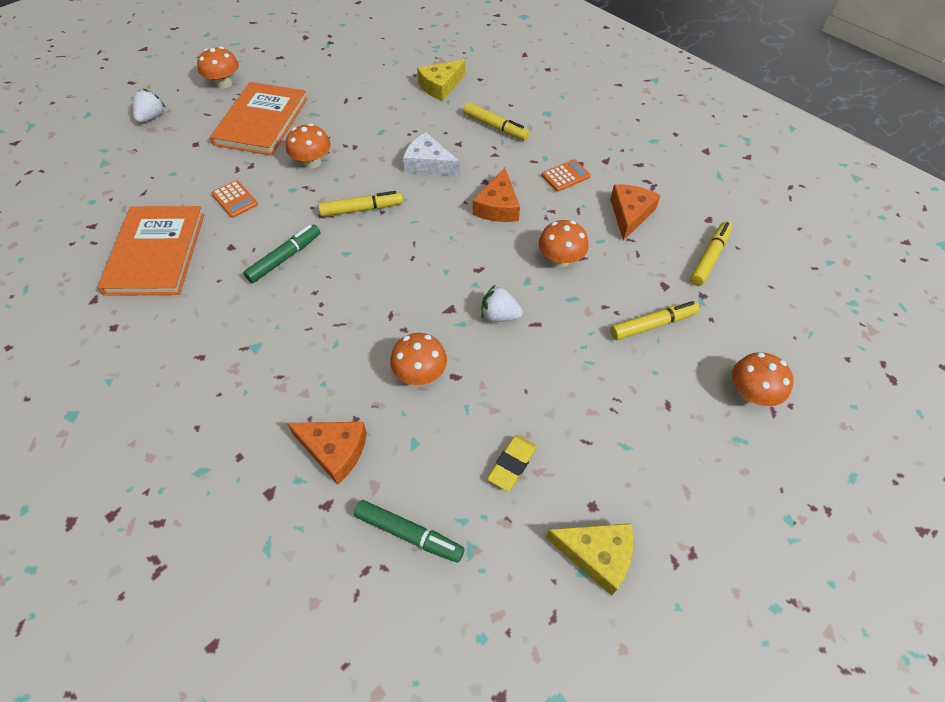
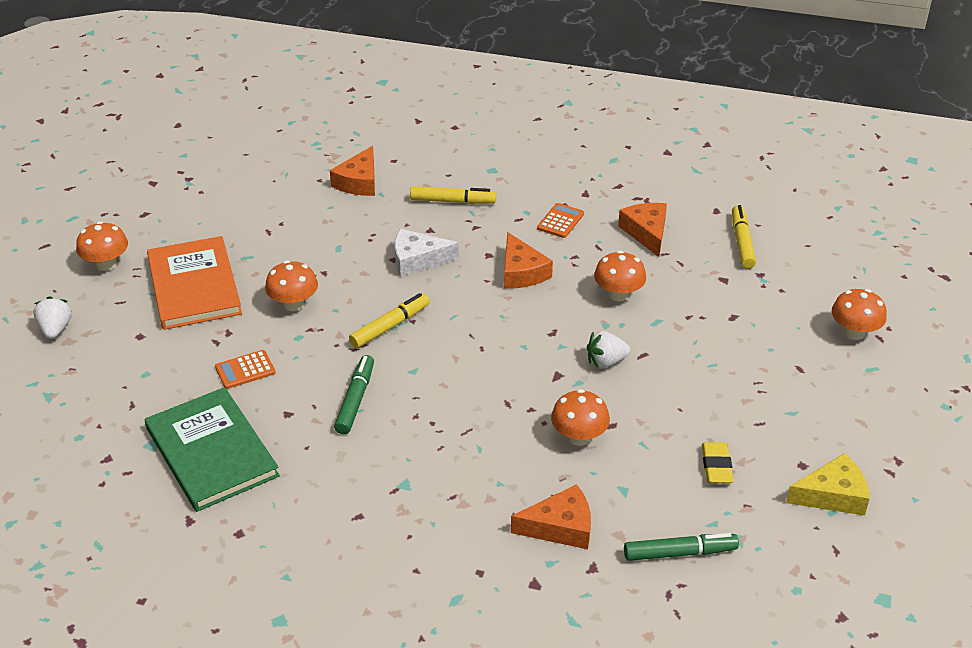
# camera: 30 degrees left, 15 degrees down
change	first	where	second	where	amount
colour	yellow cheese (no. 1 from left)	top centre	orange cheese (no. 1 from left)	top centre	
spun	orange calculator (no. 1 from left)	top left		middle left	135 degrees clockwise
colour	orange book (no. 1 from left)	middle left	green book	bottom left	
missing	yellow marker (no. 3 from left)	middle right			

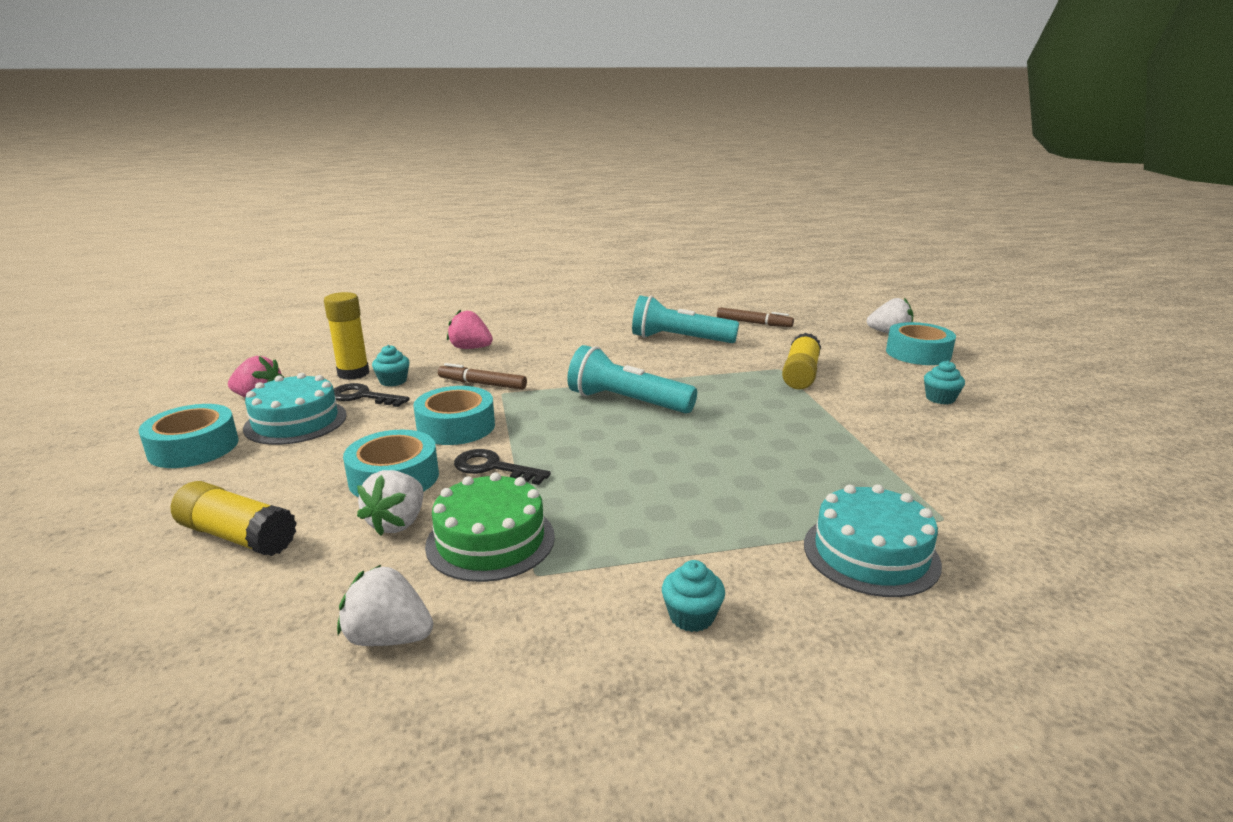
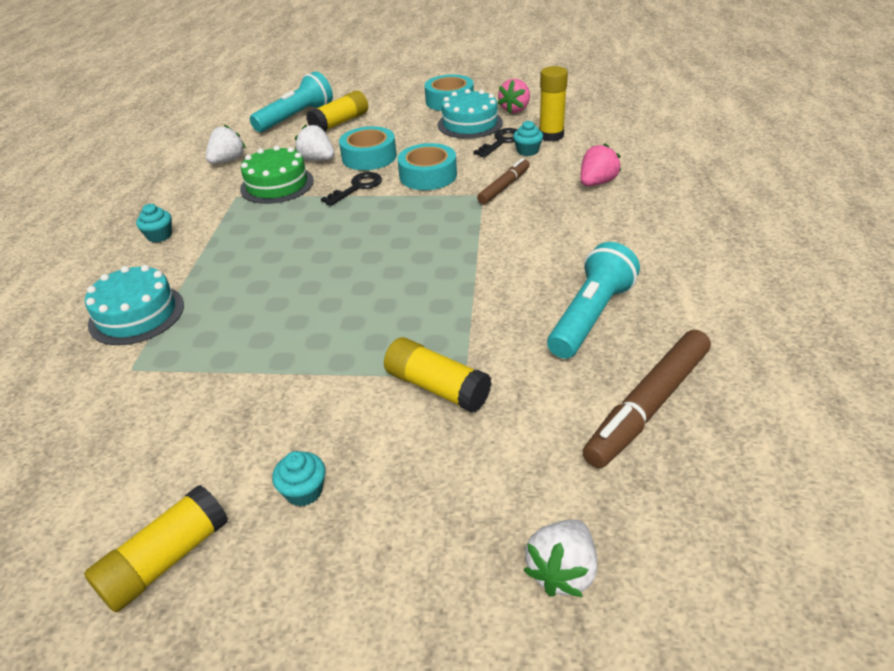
# camera: 110 degrees right, 15 degrees up
change	first	where	second	where	amount
size	brown marker (no. 2 from left)	centre		middle right	x1.67
missing	turquoise tape (no. 4 from left)	middle right			
relocated	turquoise flashlight (no. 1 from left)	centre		top left	
appeared			yellow glue stick (no. 1 from left)	bottom left	

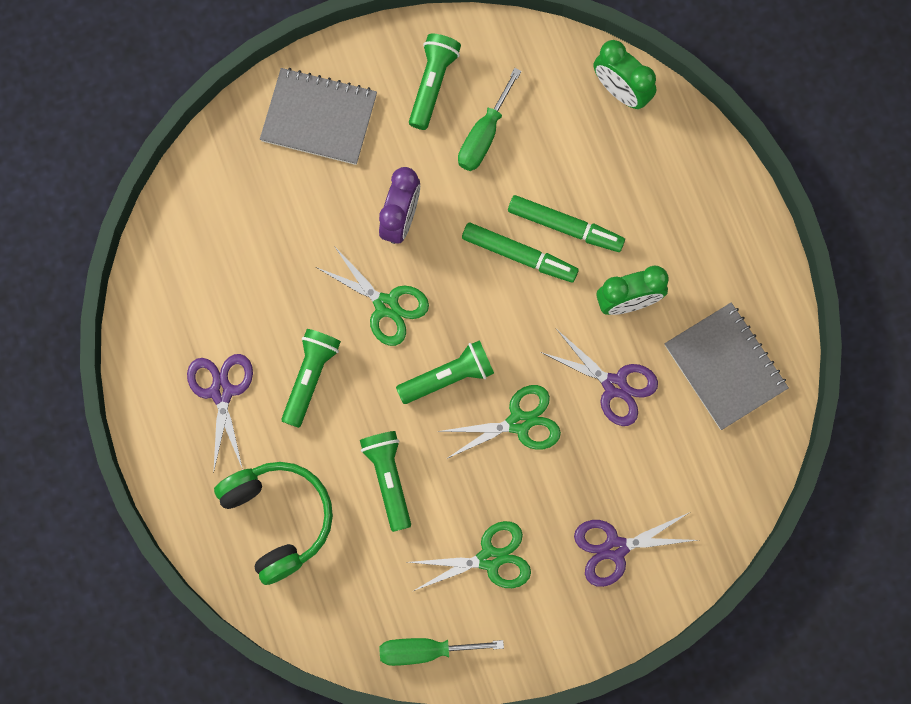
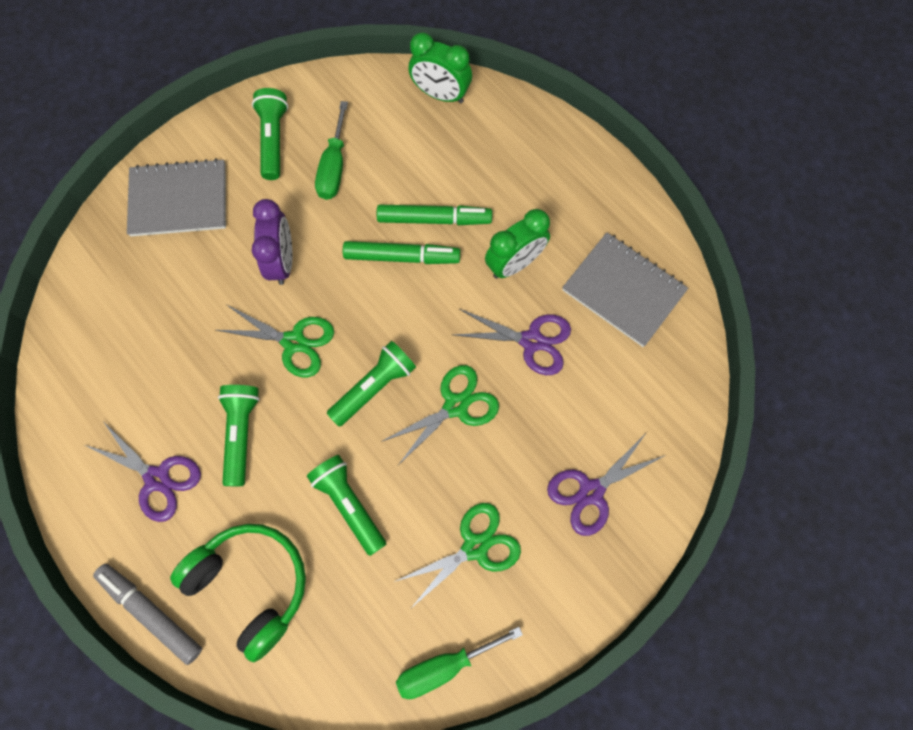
# camera: 20 degrees left, 5 degrees down
change	first	where	second	where	amount
spun	purple scissors (no. 1 from left)	middle left		middle left	150 degrees clockwise
appeared			grey marker	bottom left	

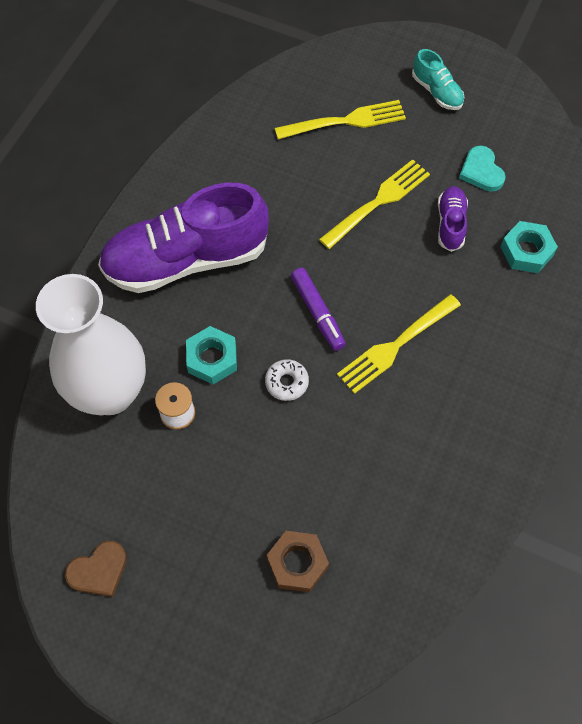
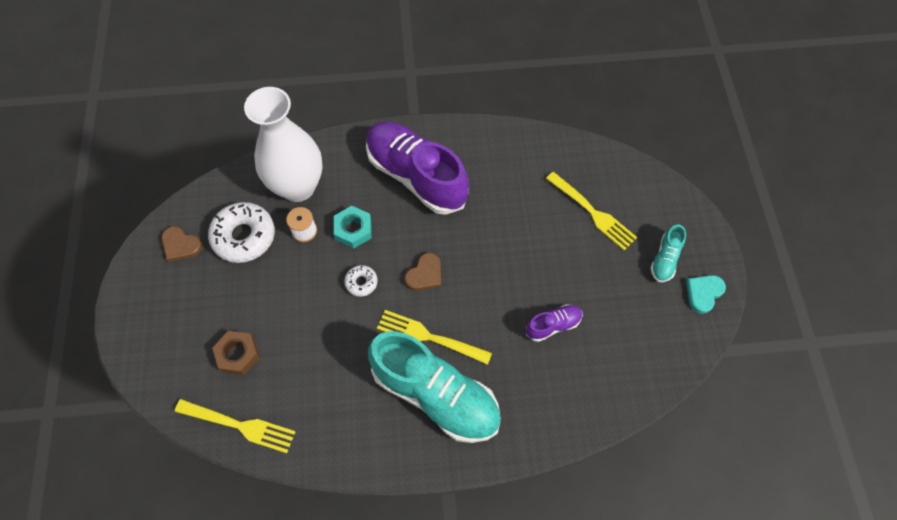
# camera: 60 degrees right, 0 degrees up
change	first	where	second	where	amount
relocated	turquoise heart	top right		middle right	
relocated	yellow fork (no. 2 from left in the first image)	top centre	yellow fork (no. 1 from left)	bottom left	
missing	turquoise nut (no. 2 from left)	middle right			
exchanged	purple marker	centre	brown heart (no. 2 from left)	centre	
appeared			white donut (no. 1 from left)	middle left	
appeared			turquoise shoe (no. 1 from left)	bottom centre	

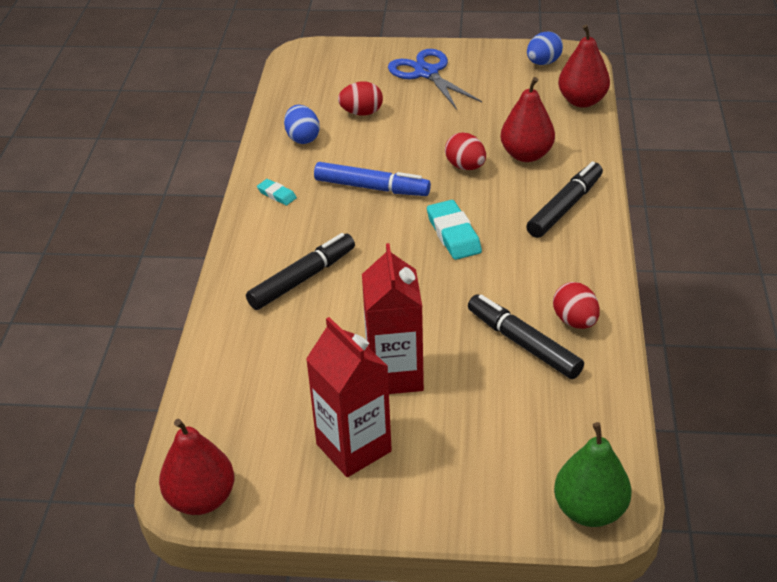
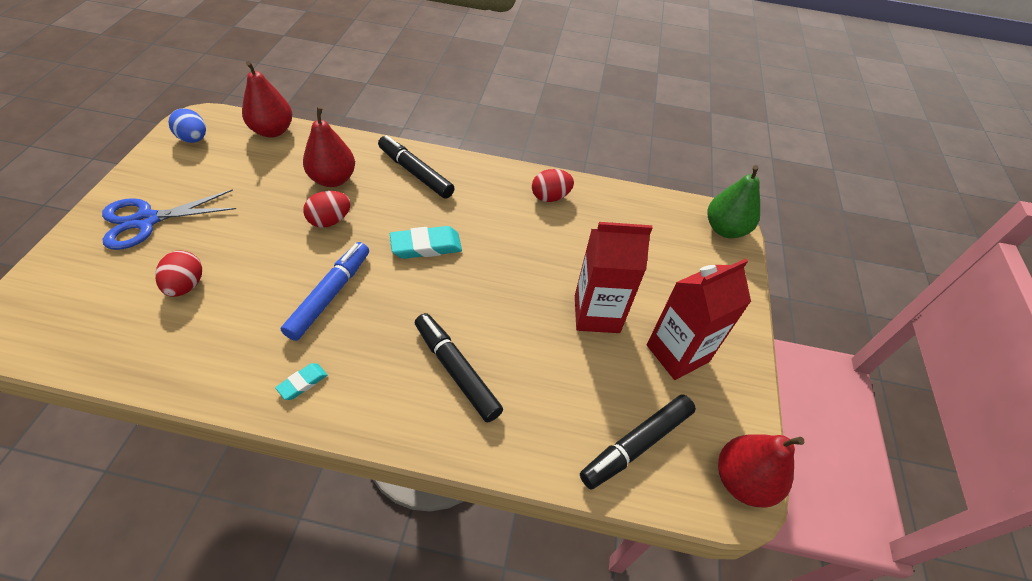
# camera: 90 degrees left, 10 degrees up
change	first	where	second	where	amount
missing	blue egg (no. 1 from left)	top centre			
relocated	black marker (no. 2 from left in the first image)	middle right	black marker (no. 3 from left)	bottom centre	

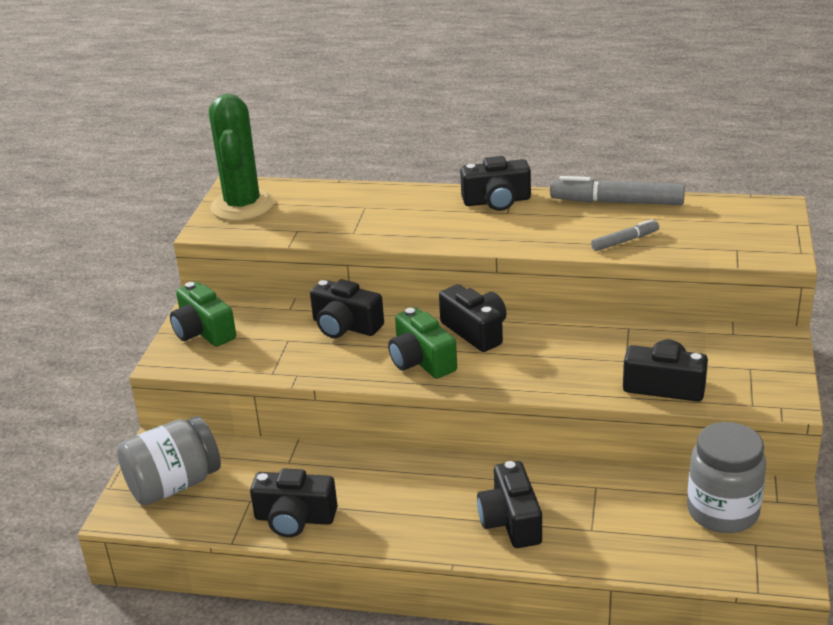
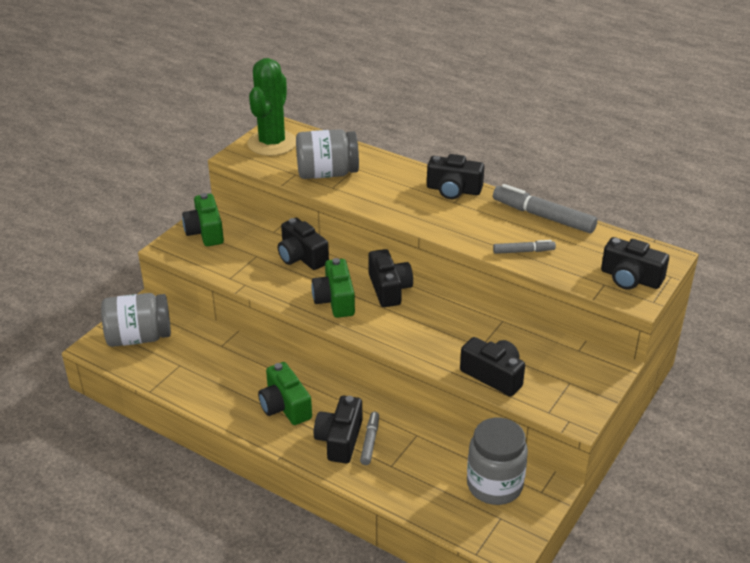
# camera: 20 degrees right, 5 degrees up
change	first	where	second	where	amount
relocated	black camera (no. 1 from left in the first image)	bottom centre	black camera (no. 6 from left)	middle right	
appeared			grey jar (no. 2 from left)	top centre	
appeared			green camera (no. 2 from left)	bottom centre	
appeared			grey marker (no. 1 from left)	bottom centre	

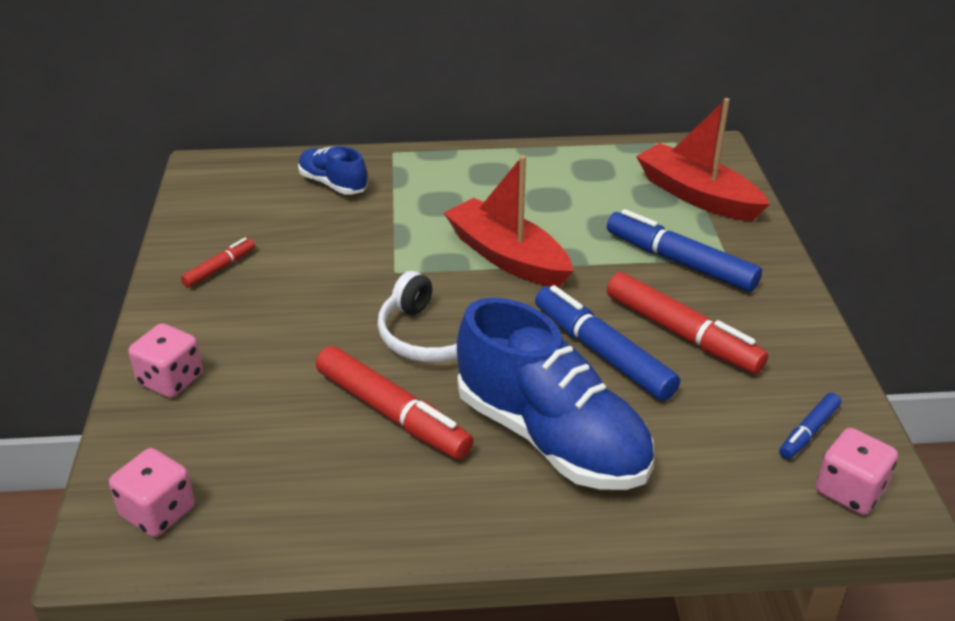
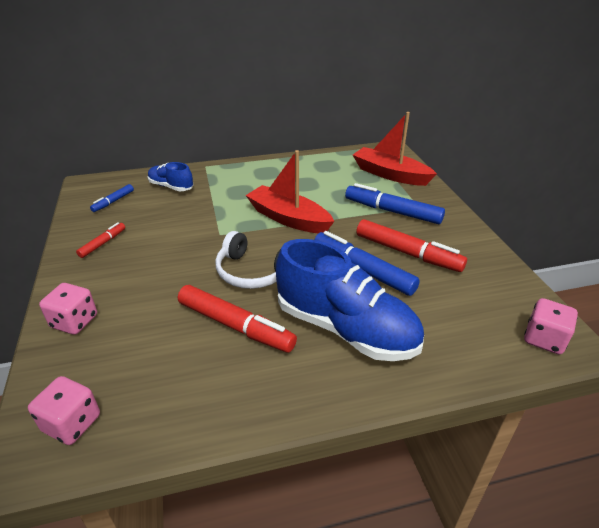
# camera: 10 degrees left, 0 degrees up
change	first	where	second	where	amount
relocated	blue marker (no. 3 from left in the first image)	bottom right	blue marker (no. 1 from left)	middle left	

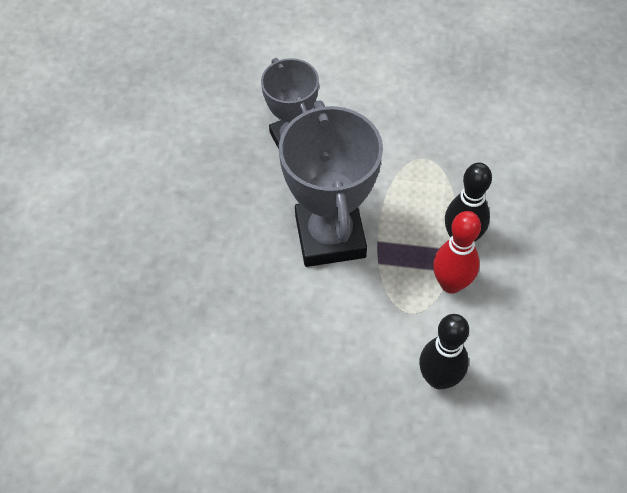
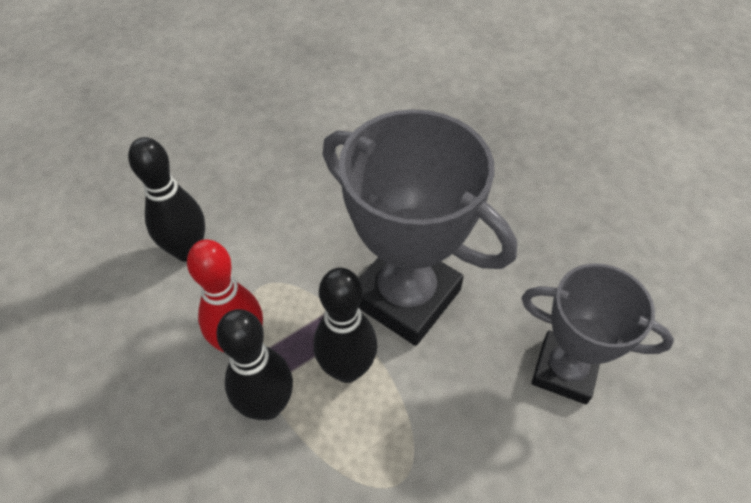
# camera: 135 degrees right, 5 degrees down
change	first	where	second	where	amount
appeared			black bowling pin (no. 3 from left)	centre	

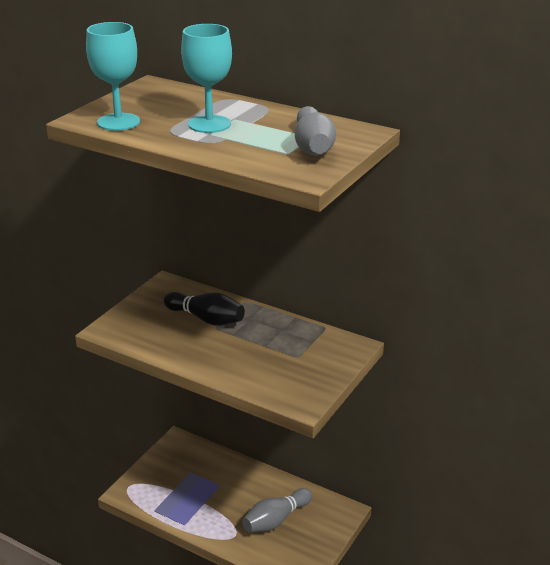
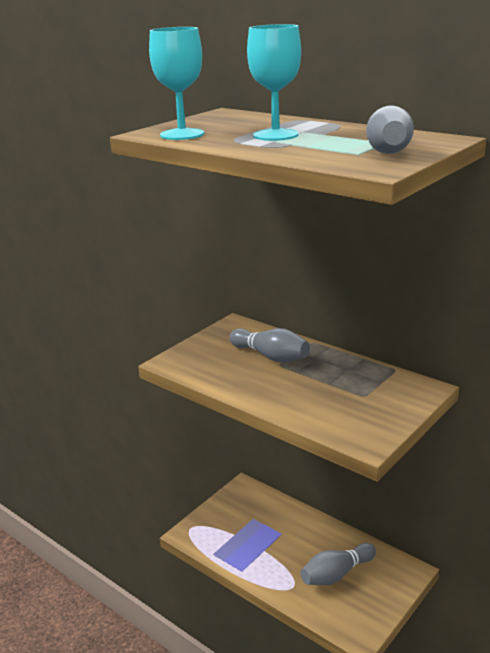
# camera: 10 degrees right, 5 degrees down
change	first	where	second	where	amount
colour	black bowling pin	centre	grey bowling pin (no. 1 from left)	centre	

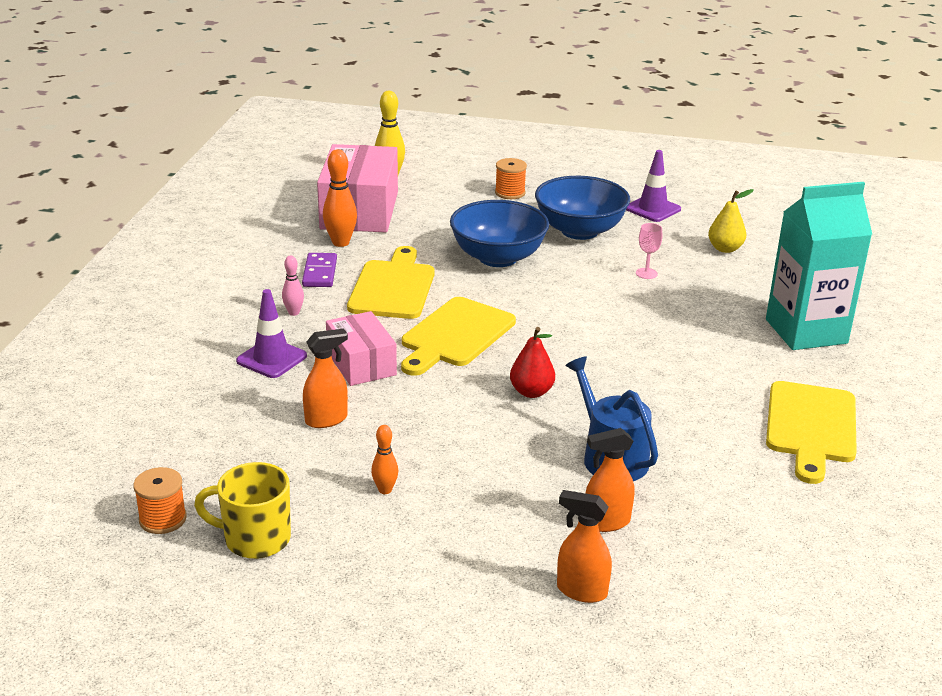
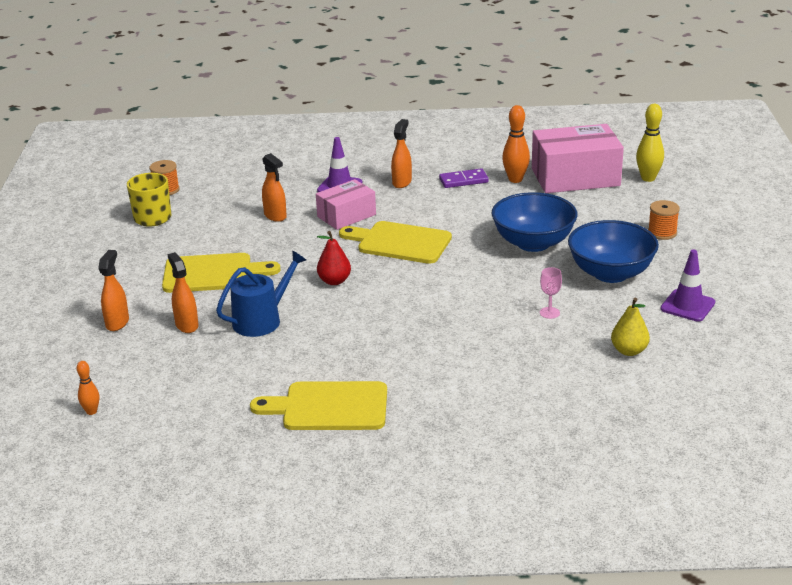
# camera: 80 degrees right, 0 degrees up
change	first	where	second	where	amount
missing	turquoise carton	middle right			
relocated	yellow cutting board (no. 1 from left)	centre		middle left	
exchanged	pink bowling pin	middle left	orange spray bottle (no. 4 from left)	top centre	
relocated	orange bowling pin (no. 2 from left in the first image)	centre	orange bowling pin (no. 1 from left)	middle left	

